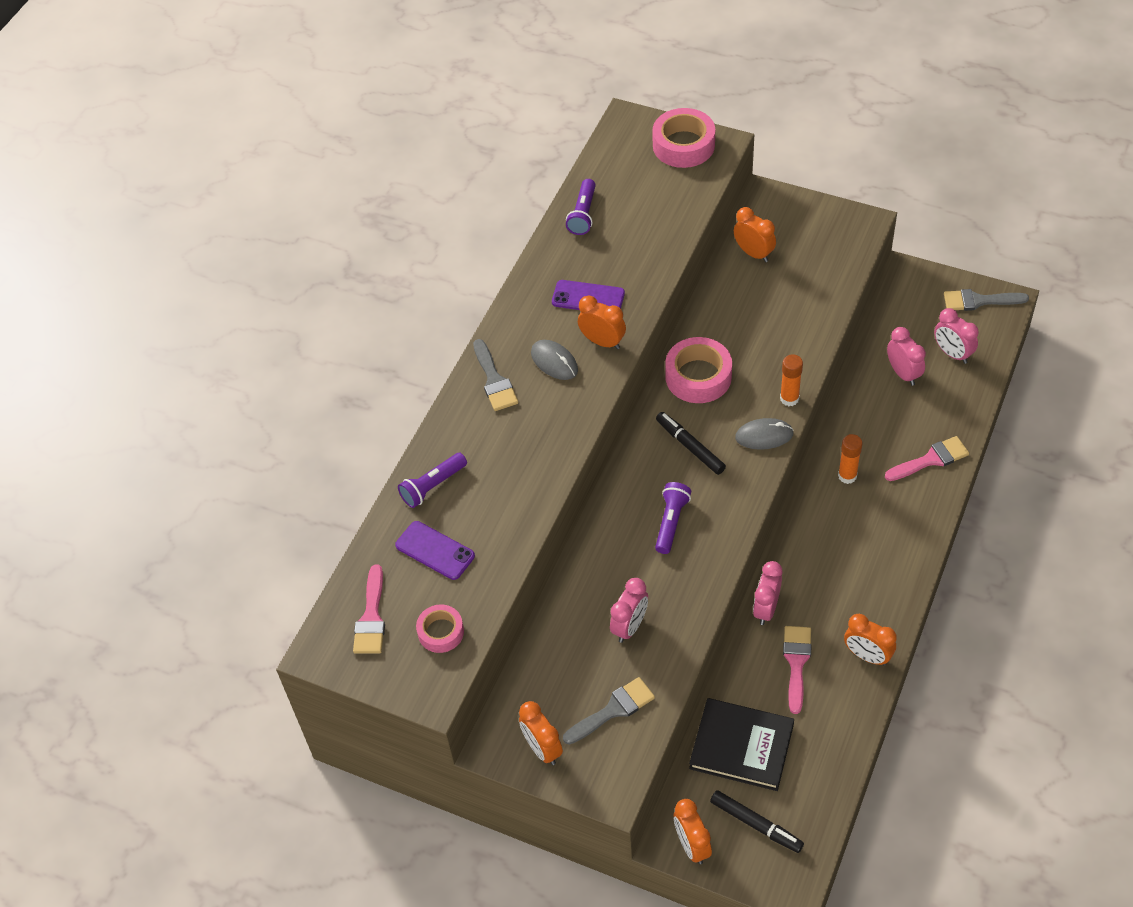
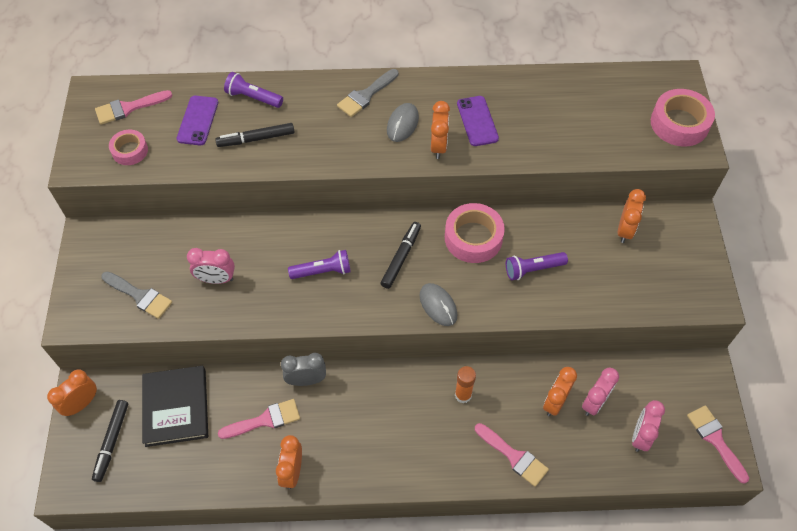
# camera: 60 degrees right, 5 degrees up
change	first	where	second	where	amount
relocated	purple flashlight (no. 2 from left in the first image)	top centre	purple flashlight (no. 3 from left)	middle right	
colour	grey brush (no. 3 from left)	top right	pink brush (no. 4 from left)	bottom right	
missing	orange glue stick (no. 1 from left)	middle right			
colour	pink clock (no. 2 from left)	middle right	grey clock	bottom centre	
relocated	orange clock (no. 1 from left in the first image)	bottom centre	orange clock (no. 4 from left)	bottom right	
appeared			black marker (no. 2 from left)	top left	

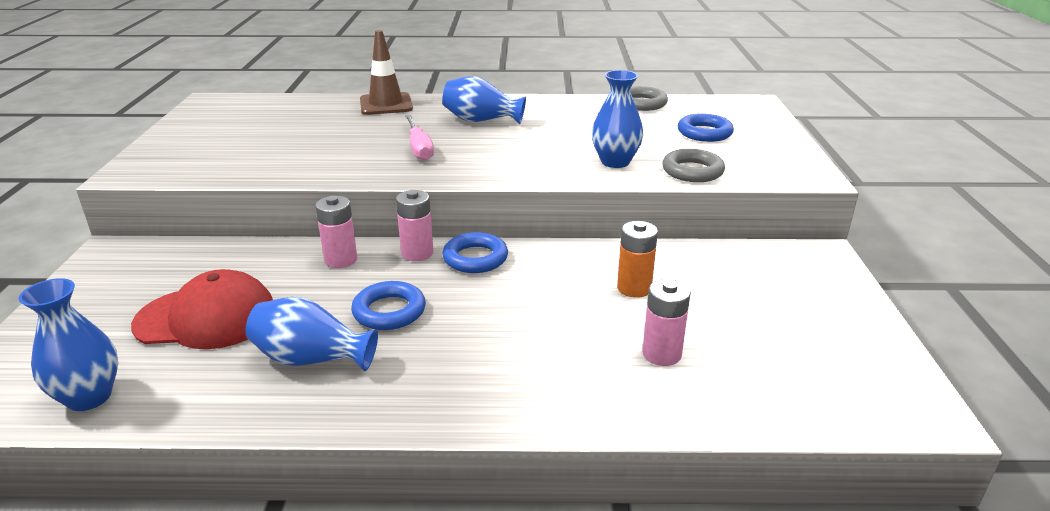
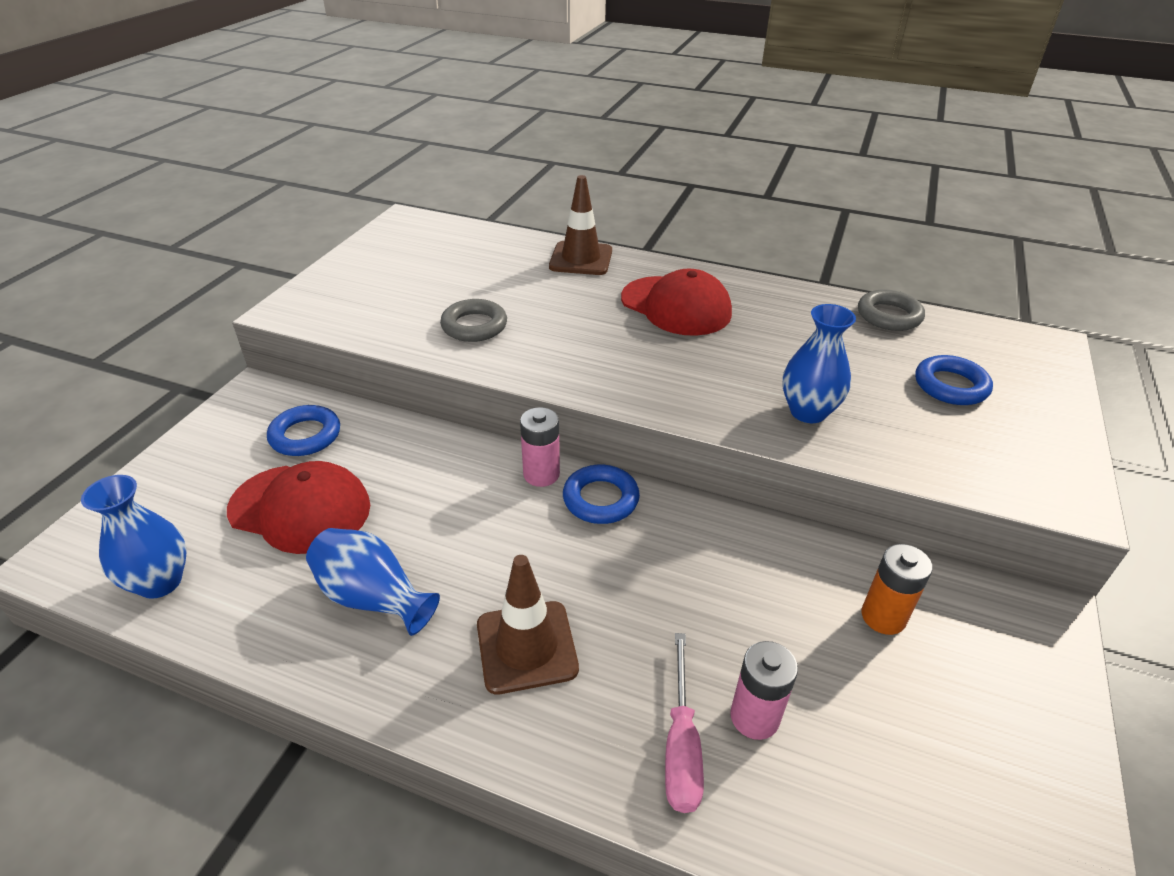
# camera: 20 degrees right, 10 degrees up
change	first	where	second	where	amount
exchanged	blue vase (no. 3 from left)	top centre	red cap (no. 2 from left)	centre	
relocated	pink screwdriver	top centre		bottom centre	
relocated	grey ring (no. 2 from left in the first image)	top centre	grey ring (no. 1 from left)	centre	
missing	pink battery (no. 1 from left)	middle left			
relocated	orange battery	centre		bottom right	
relocated	blue ring (no. 1 from left)	centre		middle left	
appeared			brown traffic cone (no. 1 from left)	bottom centre	

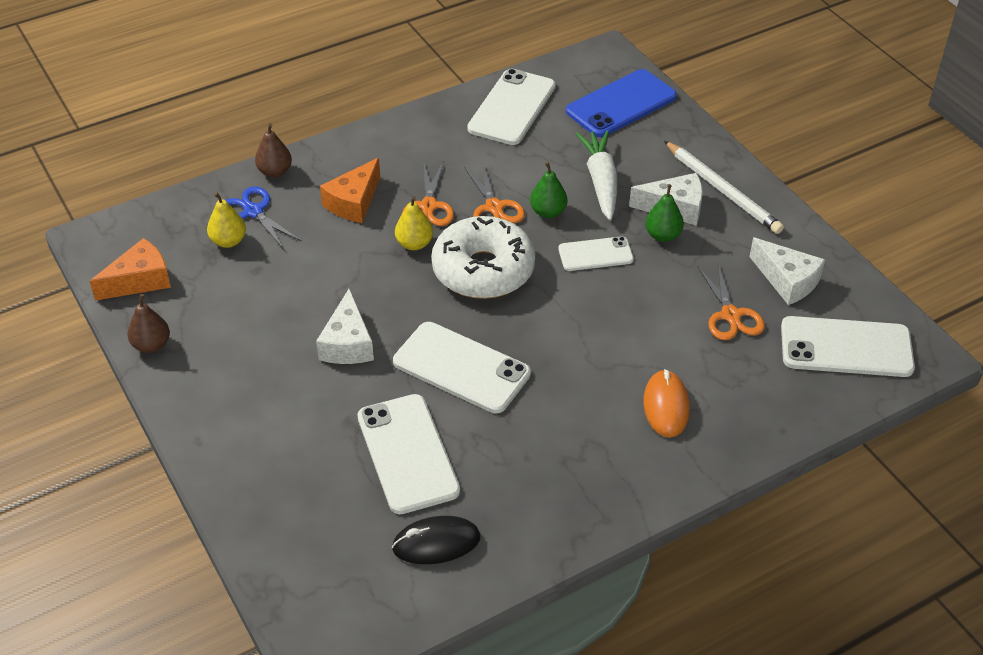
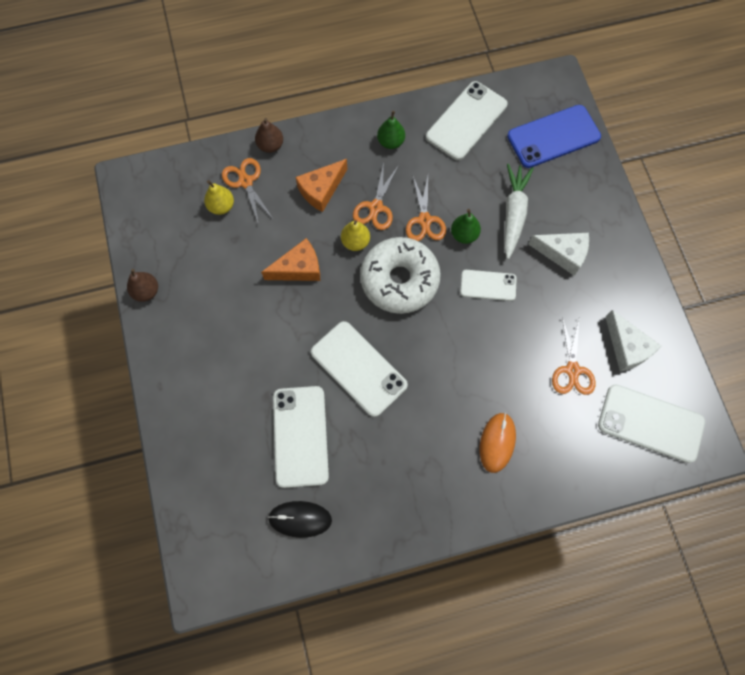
# camera: 15 degrees right, 25 degrees up
change	first	where	second	where	amount
missing	white pencil	top right			
relocated	green pear (no. 2 from left in the first image)	top right	green pear (no. 1 from left)	top centre	
colour	blue scissors	top left	orange scissors (no. 1 from left)	top left	
relocated	orange cheese (no. 1 from left)	middle left		centre	
missing	white cheese (no. 1 from left)	centre			

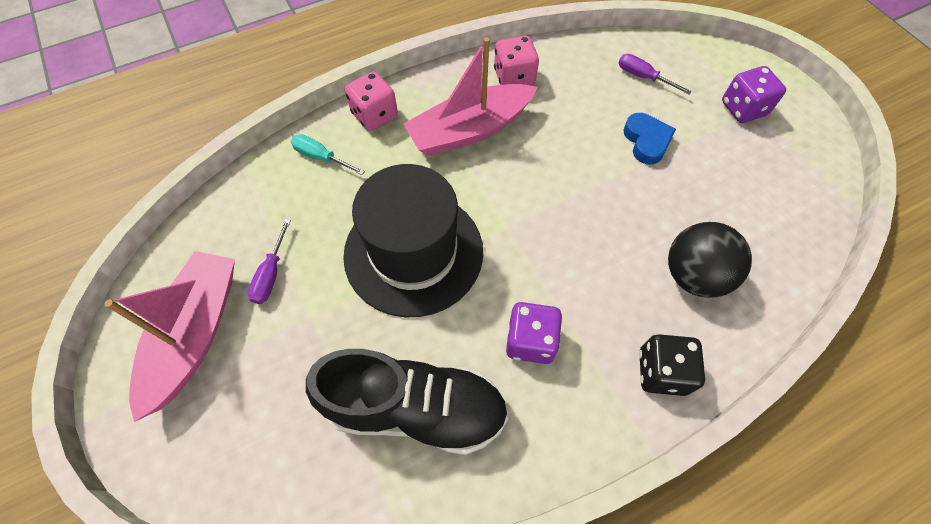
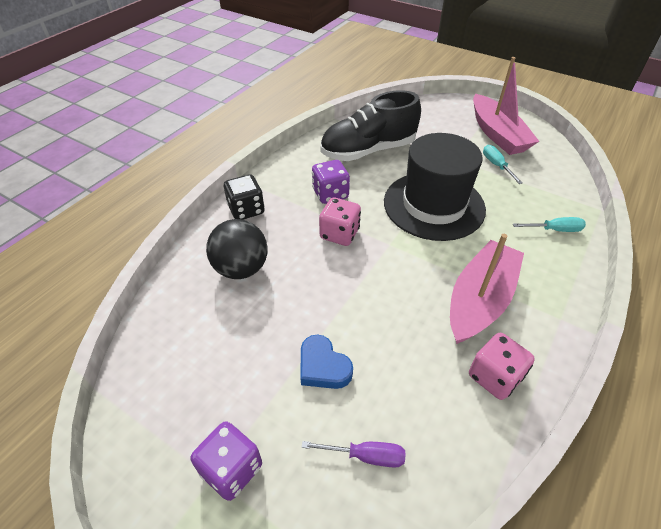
# camera: 150 degrees right, 15 degrees down
change	first	where	second	where	amount
relocated	pink dice (no. 1 from left)	top centre		centre	
colour	purple screwdriver (no. 1 from left)	middle left	turquoise screwdriver (no. 1 from left)	top right	

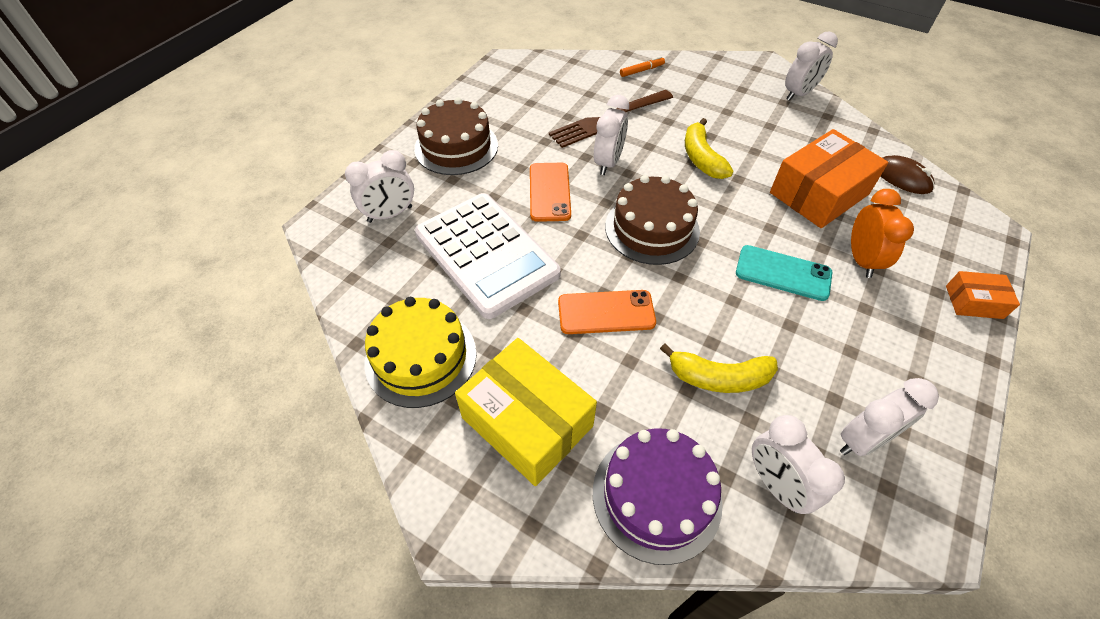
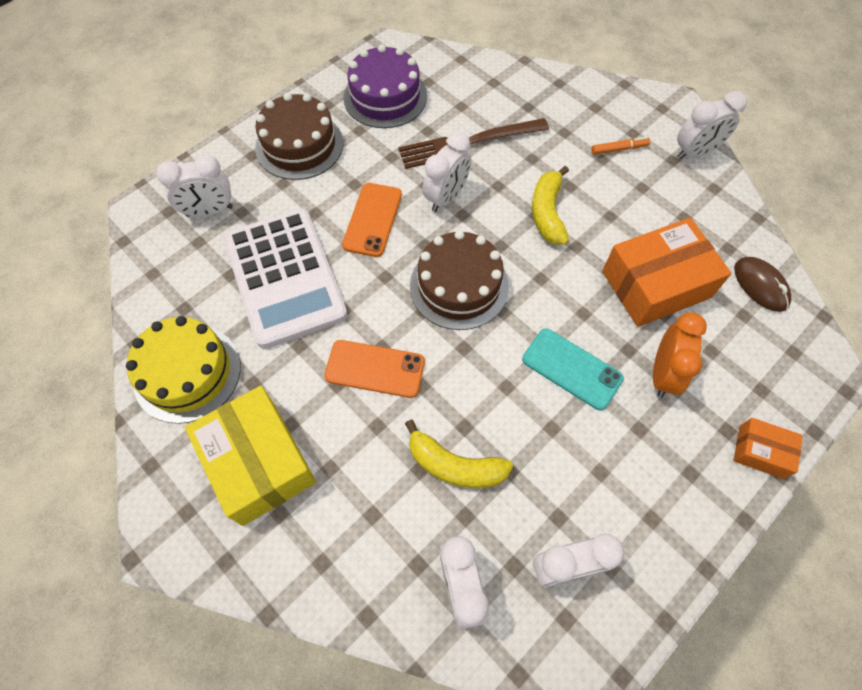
# camera: 15 degrees right, 10 degrees up
change	first	where	second	where	amount
relocated	orange marker	top centre		top right	
relocated	purple cake	bottom centre		top centre	

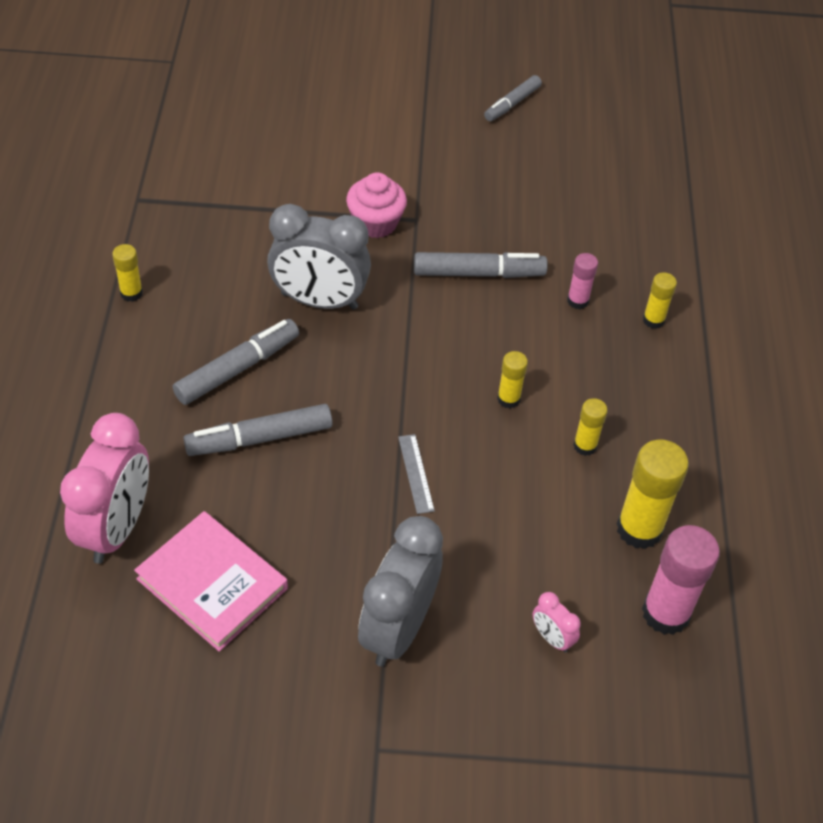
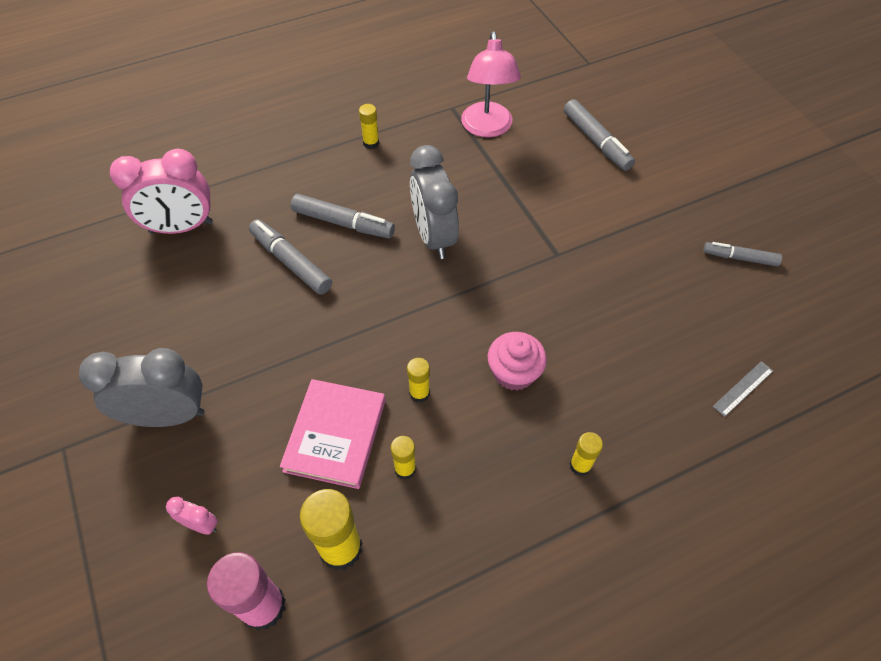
# camera: 65 degrees right, 5 degrees up
change	first	where	second	where	amount
relocated	pink cupcake	top centre		centre	
relocated	grey marker (no. 3 from left)	top centre		top right	
missing	pink glue stick (no. 1 from left)	middle right			
relocated	grey ruler	centre		middle right	
relocated	pink book	bottom left		centre	
spun	pink clock (no. 2 from left)	bottom right		bottom left	90 degrees clockwise
appeared			pink lamp	top centre	

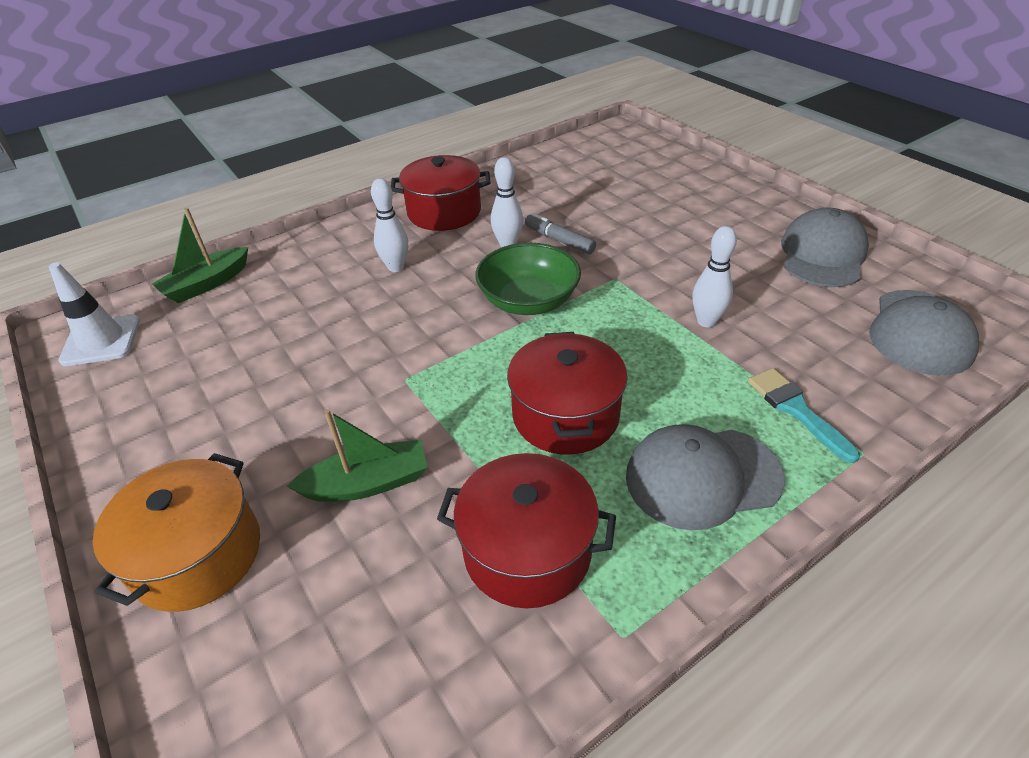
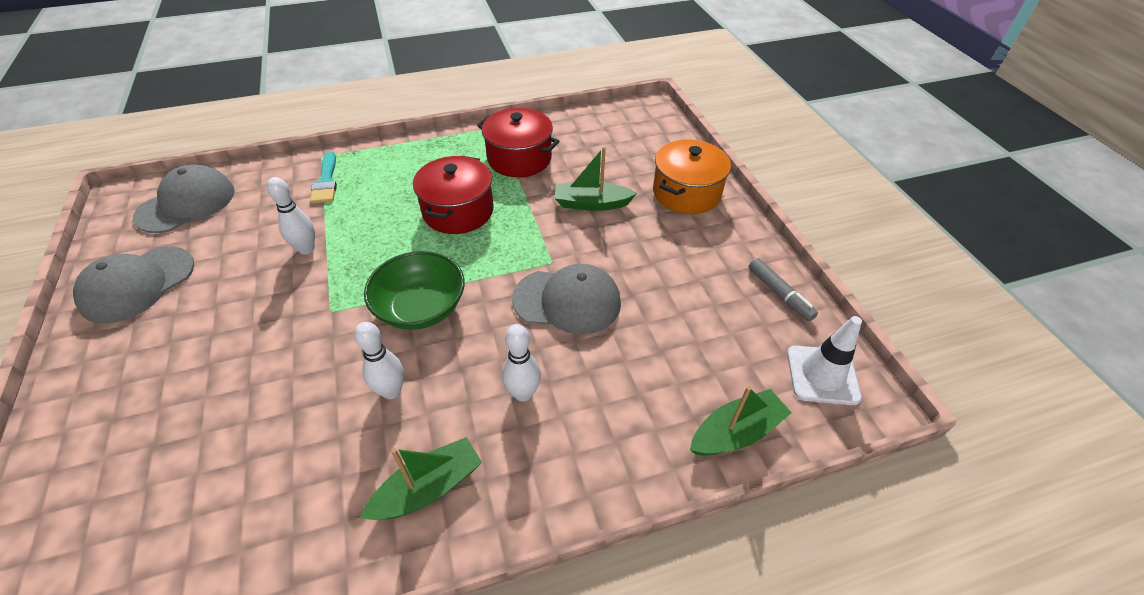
# camera: 165 degrees left, 5 degrees up
change	first	where	second	where	amount
exchanged	red pot (no. 1 from left)	top centre	green boat (no. 1 from left)	bottom centre	
relocated	grey marker	top centre		middle right	
relocated	grey cap (no. 1 from left in the first image)	middle right	grey cap (no. 3 from left)	centre	

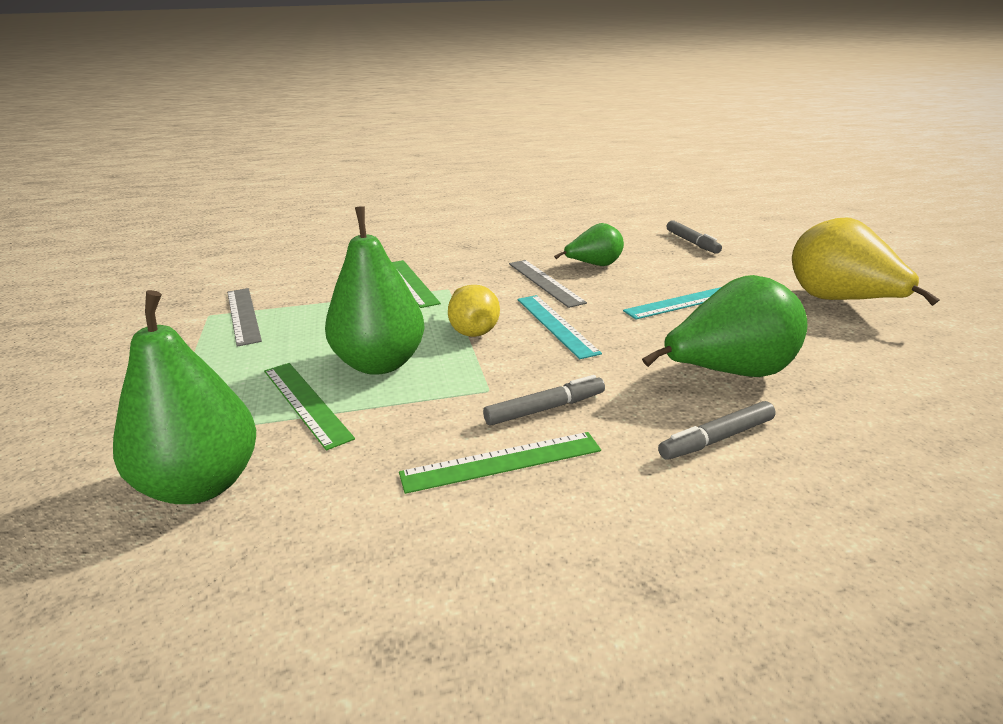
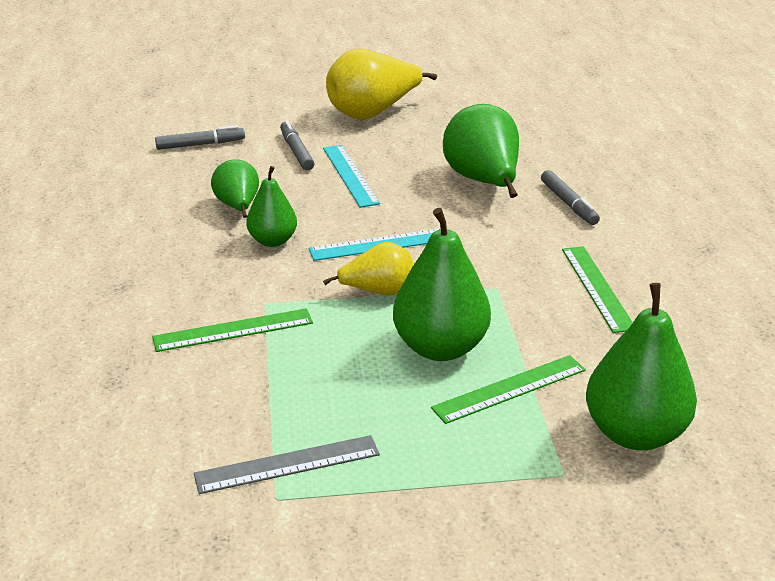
# camera: 85 degrees left, 5 degrees up
change	first	where	second	where	amount
exchanged	grey ruler (no. 2 from left)	centre	green pear (no. 2 from left)	centre	
relocated	grey marker (no. 1 from left in the first image)	centre	grey marker (no. 2 from left)	top centre	

